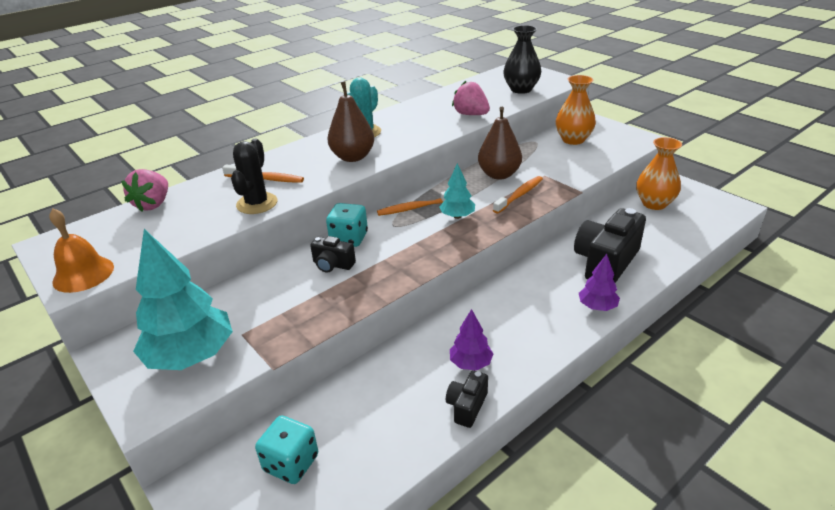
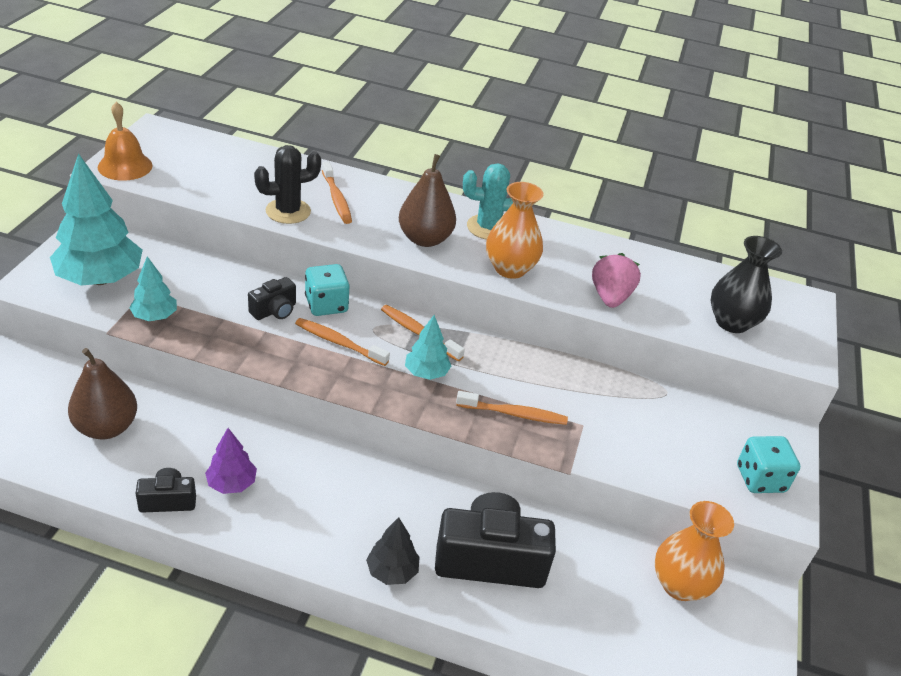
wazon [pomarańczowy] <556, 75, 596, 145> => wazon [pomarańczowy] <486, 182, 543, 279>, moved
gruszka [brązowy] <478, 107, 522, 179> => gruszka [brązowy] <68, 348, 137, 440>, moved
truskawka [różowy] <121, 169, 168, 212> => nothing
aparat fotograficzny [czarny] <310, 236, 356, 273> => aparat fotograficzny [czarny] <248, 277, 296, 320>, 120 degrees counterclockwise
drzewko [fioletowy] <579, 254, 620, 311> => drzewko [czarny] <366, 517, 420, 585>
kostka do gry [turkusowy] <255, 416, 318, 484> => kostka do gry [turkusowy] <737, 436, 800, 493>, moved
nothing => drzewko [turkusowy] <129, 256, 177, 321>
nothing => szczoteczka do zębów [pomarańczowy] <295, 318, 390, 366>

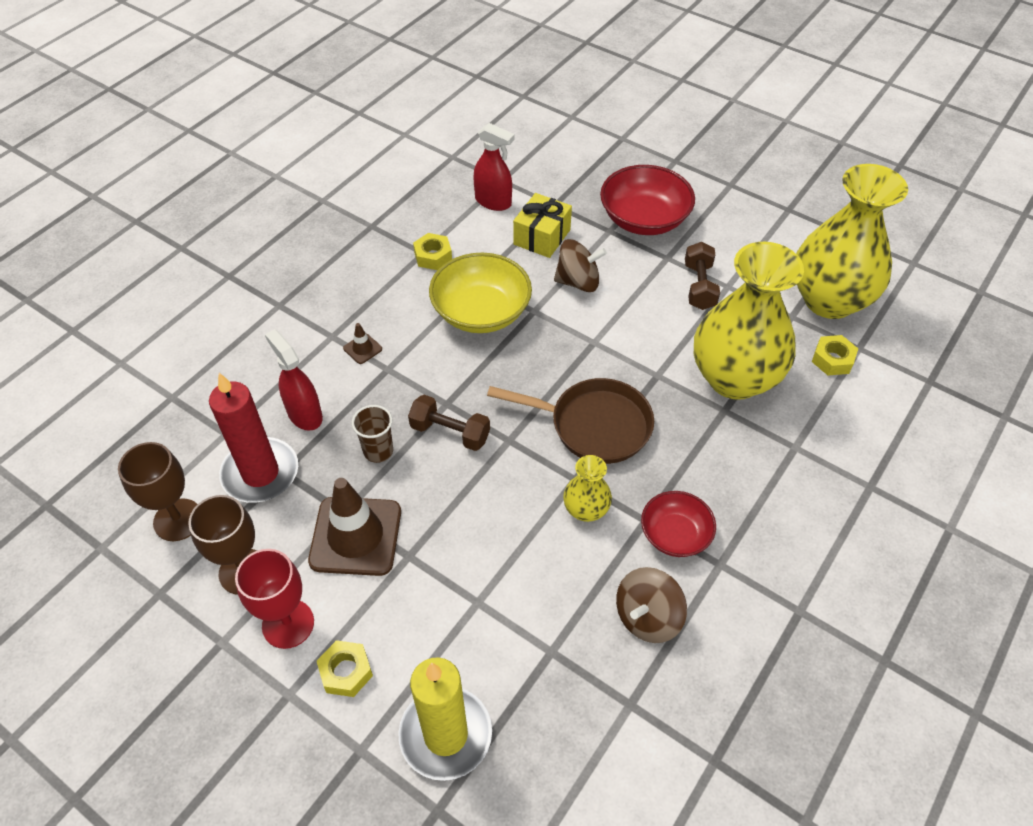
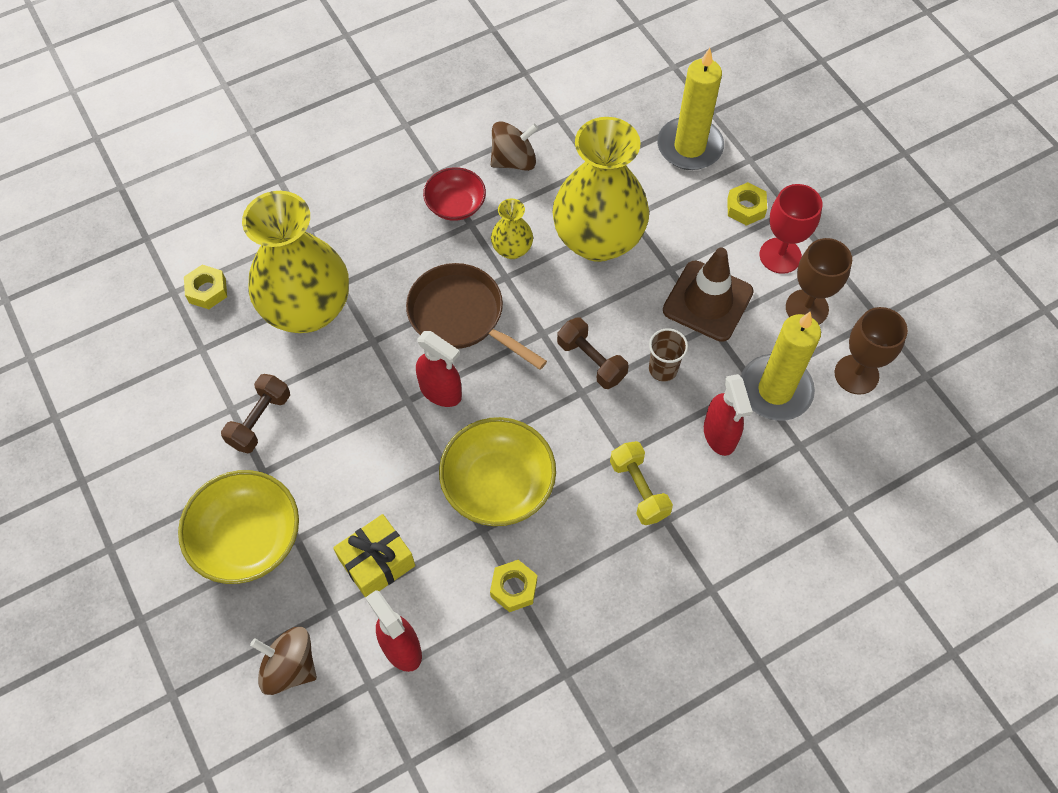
wazon [żółty] <796, 164, 908, 319> => wazon [żółty] <552, 117, 649, 262>, moved
miska [czerwony] <600, 165, 695, 235> => miska [żółty] <178, 470, 299, 584>
bączek [brązowy] <554, 239, 607, 292> => bączek [brązowy] <250, 627, 317, 695>, moved
pachołek [brązowy] <343, 323, 382, 364> => hantel [żółty] <610, 441, 673, 525>
świeca [czerwony] <209, 373, 298, 503> => świeca [żółty] <741, 312, 821, 421>
nothing => spryskiwacz [czerwony] <416, 331, 462, 407>

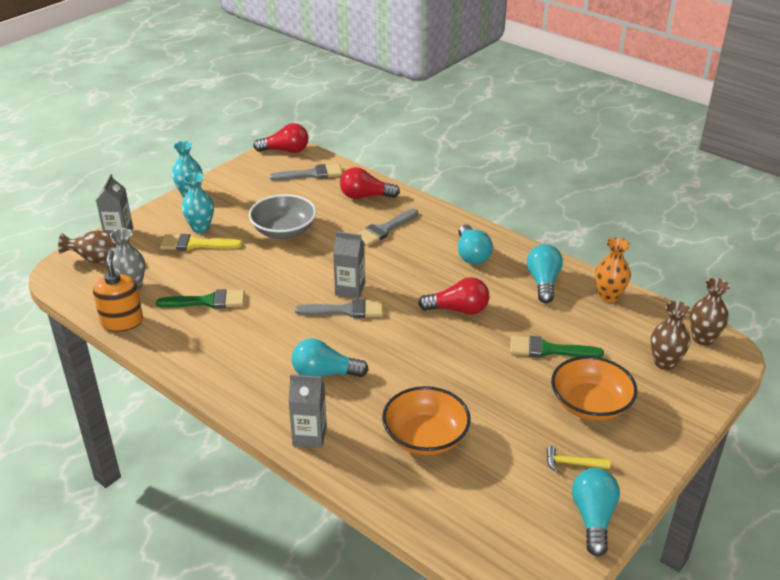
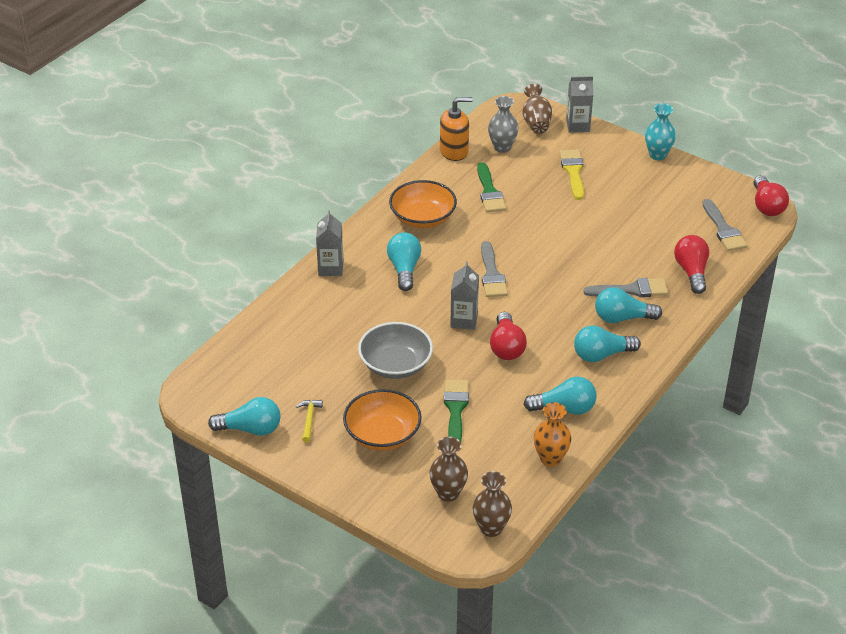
wazon [turkusowy] <182, 173, 214, 233> => nothing
miska [szary] <249, 194, 316, 239> => miska [szary] <358, 322, 433, 379>, moved
pędzel [szary] <357, 209, 418, 246> => pędzel [szary] <583, 278, 668, 297>, 135 degrees clockwise
karton mleka [szary] <333, 231, 365, 299> => karton mleka [szary] <450, 261, 479, 330>, moved
miska [pomarańczowy] <382, 386, 471, 455> => miska [pomarańczowy] <389, 180, 457, 228>, moved
nothing => żarówka [turkusowy] <595, 287, 662, 323>

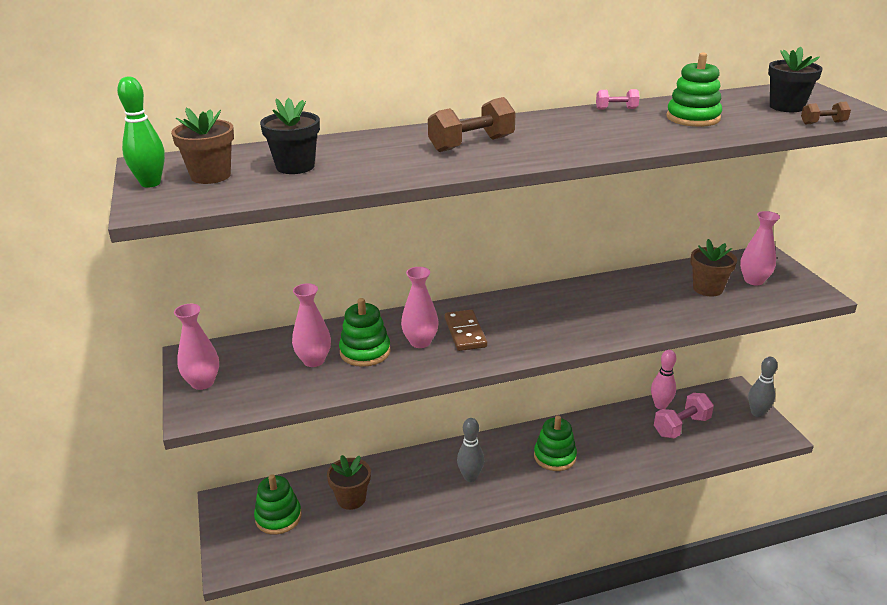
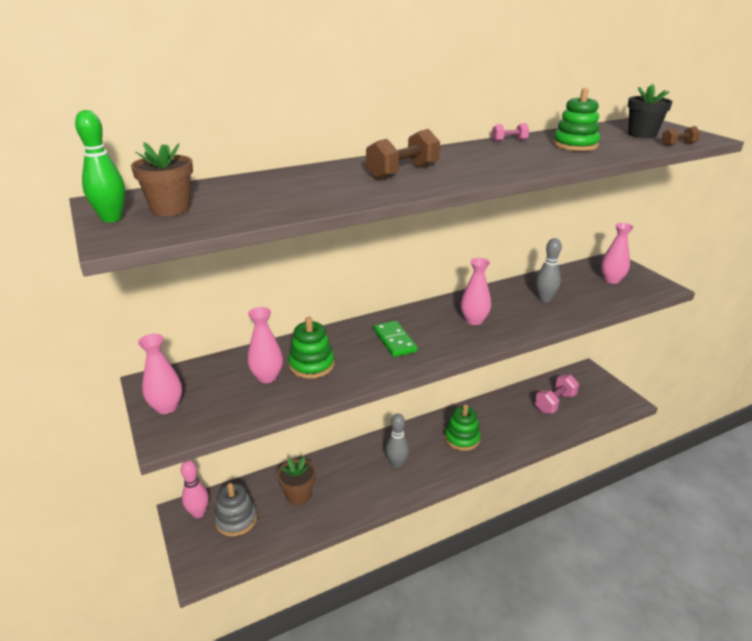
doniczka [czarny] <260, 98, 320, 174> => nothing
doniczka [brązowy] <690, 239, 737, 296> => nothing
wazon [różowy] <401, 267, 438, 348> => wazon [różowy] <461, 258, 491, 325>, moved
kostka domina [brązowy] <445, 310, 487, 351> => kostka domina [zielony] <374, 321, 418, 357>
kręgiel [różowy] <651, 350, 676, 409> => kręgiel [różowy] <180, 461, 209, 518>, moved
kręgiel [szary] <748, 357, 778, 417> => kręgiel [szary] <536, 238, 562, 302>, moved
zabawka nakładanka [zielony] <254, 474, 302, 535> => zabawka nakładanka [szary] <214, 483, 257, 537>

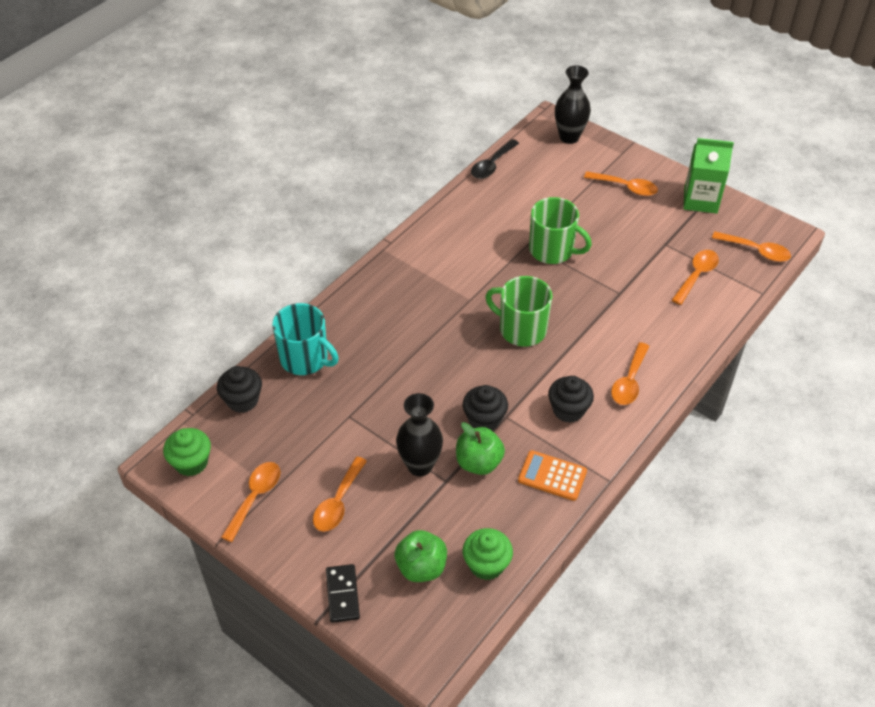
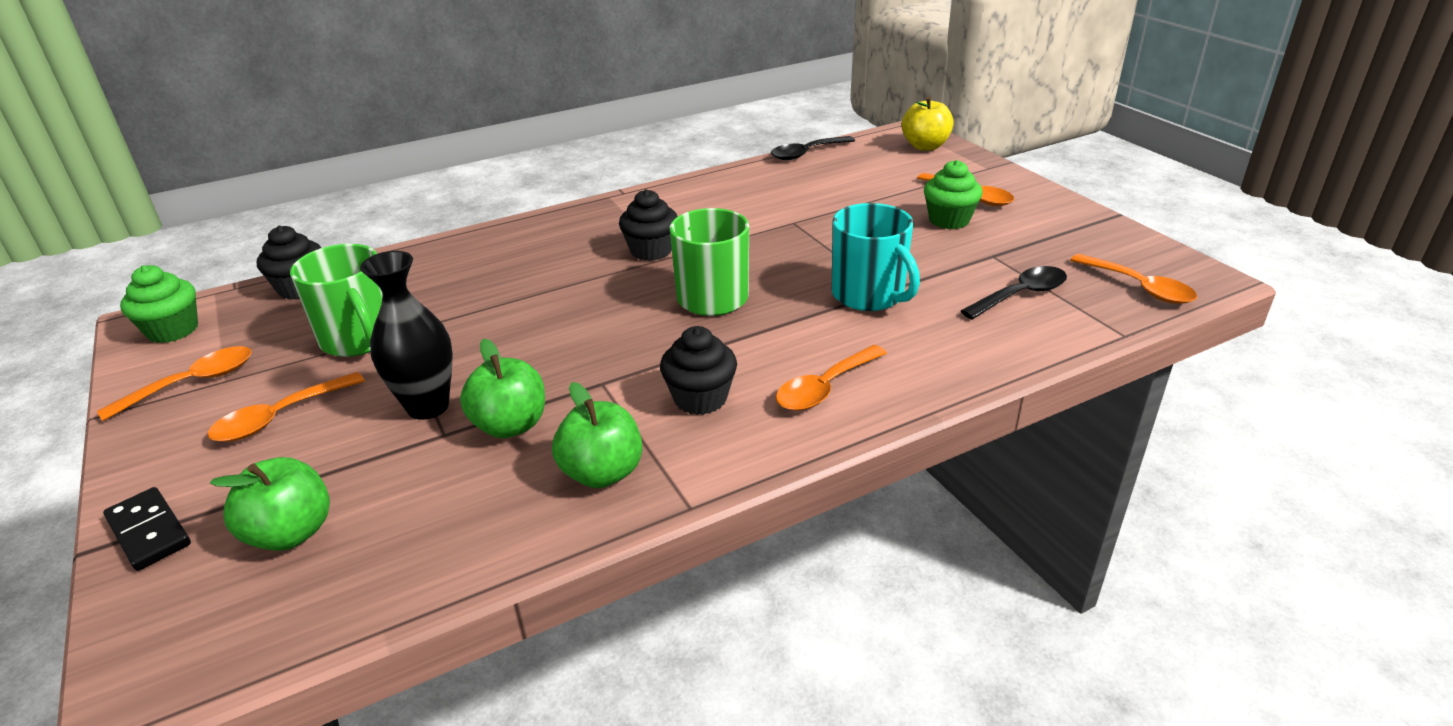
wazon [czarny] <555, 65, 591, 144> => jabłko [żółty] <901, 96, 954, 151>
karton mleka [zielony] <683, 138, 734, 213> => nothing
kubek [zielony] <529, 197, 592, 264> => kubek [zielony] <290, 244, 383, 357>, moved
łyżka [pomarańczowy] <672, 250, 719, 305> => łyżka [czarny] <961, 266, 1067, 319>
kubek [turkusowy] <272, 303, 339, 375> => kubek [turkusowy] <832, 203, 920, 311>, moved
muffinka [czarny] <463, 385, 508, 430> => muffinka [czarny] <619, 189, 678, 261>, moved
kalkulator [pomarańczowy] <518, 450, 587, 501> => jabłko [zielony] <552, 382, 642, 488>
muffinka [zielony] <463, 528, 513, 580> => muffinka [zielony] <924, 160, 983, 229>, moved
kostka domina [czarny] <326, 564, 360, 623> => kostka domina [czarny] <103, 487, 191, 571>, 60 degrees counterclockwise

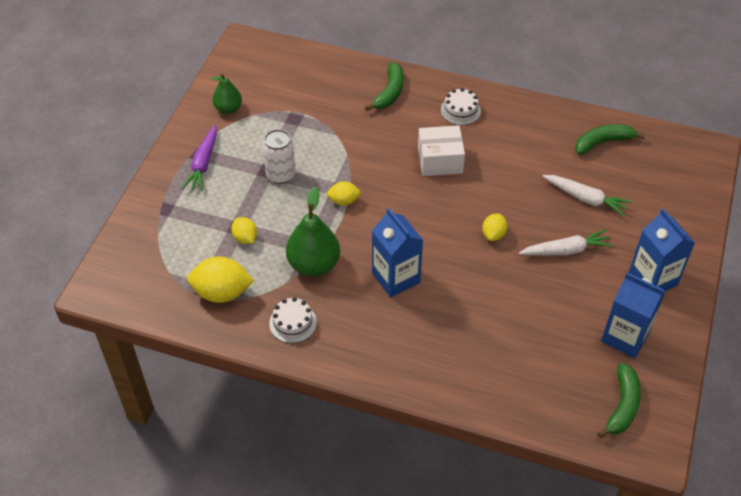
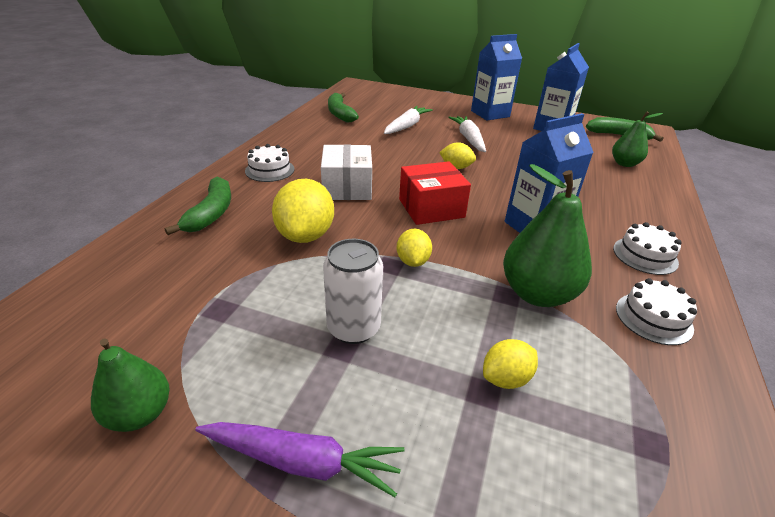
banan [zielony] <365, 62, 404, 111> => banan [zielony] <165, 177, 231, 235>, 75 degrees clockwise
cytryna [żółty] <187, 256, 254, 303> => cytryna [żółty] <272, 179, 334, 243>, moved
nothing => gruszka [zielony] <612, 112, 663, 167>
nothing => pudełko [czerwony] <399, 161, 471, 225>
nothing => tort [biały] <613, 222, 682, 275>

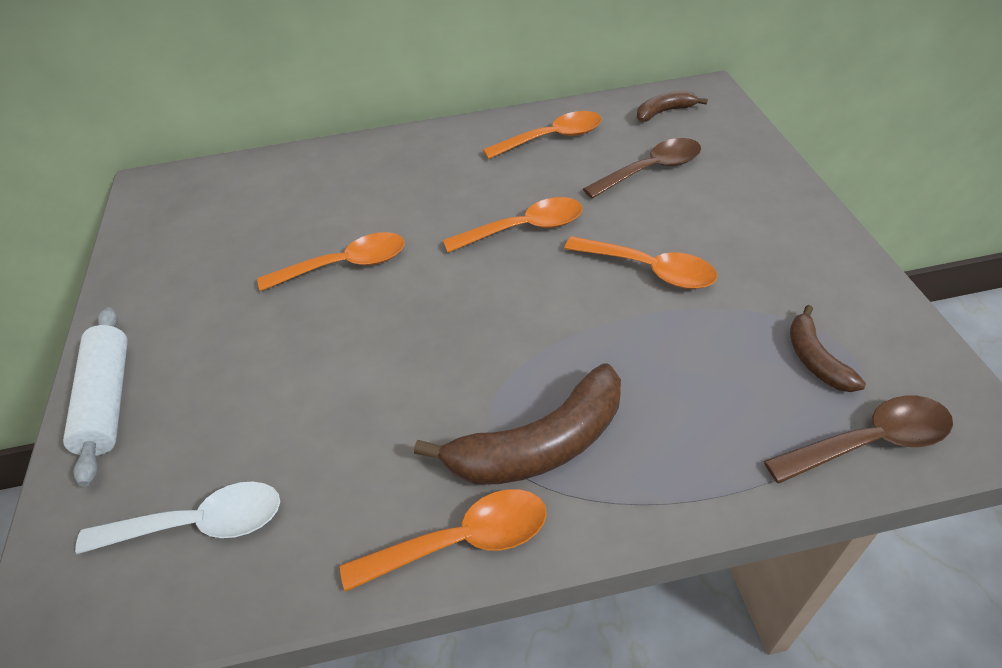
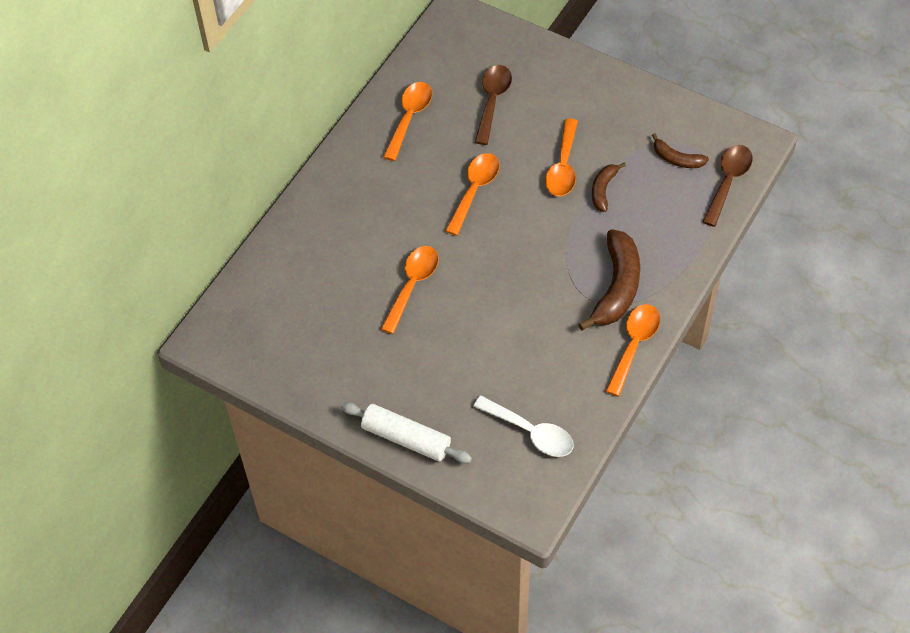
banan [brązowy] <637, 91, 708, 122> => banan [brązowy] <592, 163, 626, 212>, moved
łyżka [pomarańczowy] <564, 236, 717, 289> => łyżka [pomarańczowy] <545, 119, 578, 196>, 120 degrees clockwise
łyżka [biały] <75, 481, 280, 554> => łyżka [biały] <473, 396, 574, 457>, 90 degrees clockwise

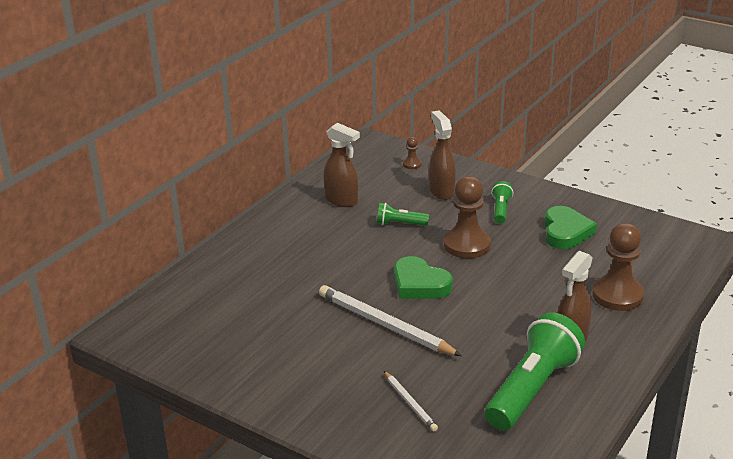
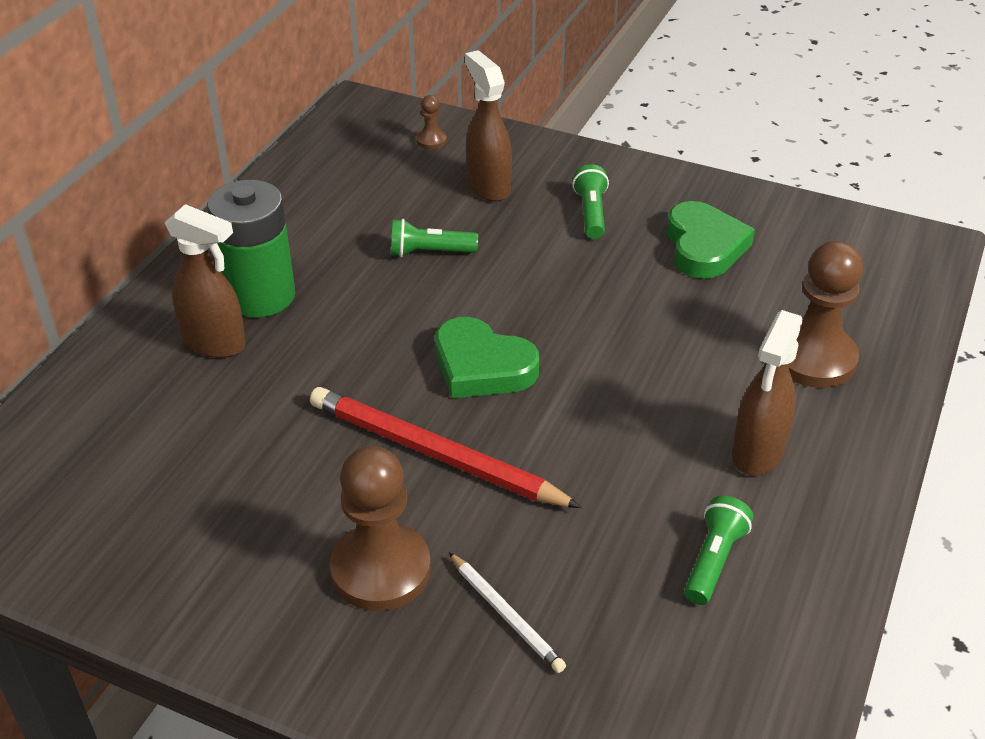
spryskiwacz [brązowy] <323, 123, 360, 207> => spryskiwacz [brązowy] <165, 204, 246, 358>, moved
pionek [brązowy] <444, 176, 491, 258> => pionek [brązowy] <330, 446, 431, 611>, moved
ołówek [biały] <319, 285, 462, 356> => ołówek [czerwony] <310, 387, 582, 508>
latarka [zielony] <485, 312, 585, 431> => latarka [zielony] <684, 496, 753, 605>, x0.47
nothing => bateria [zielony] <207, 179, 295, 318>

